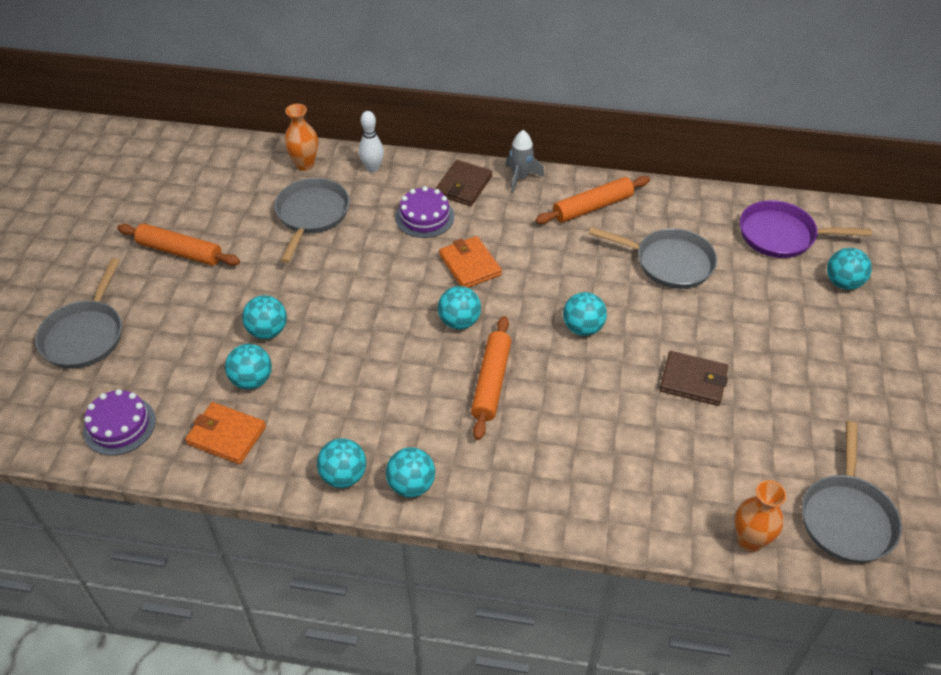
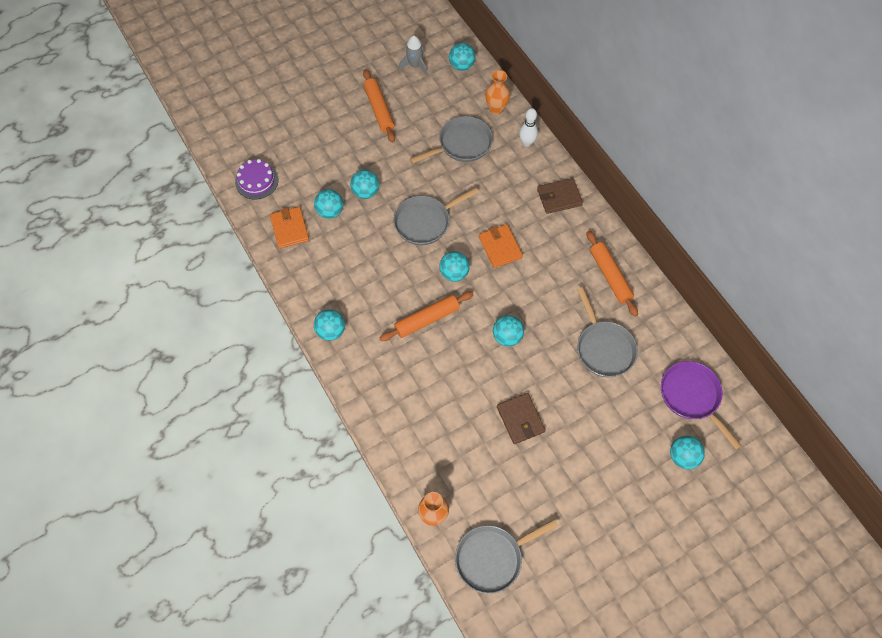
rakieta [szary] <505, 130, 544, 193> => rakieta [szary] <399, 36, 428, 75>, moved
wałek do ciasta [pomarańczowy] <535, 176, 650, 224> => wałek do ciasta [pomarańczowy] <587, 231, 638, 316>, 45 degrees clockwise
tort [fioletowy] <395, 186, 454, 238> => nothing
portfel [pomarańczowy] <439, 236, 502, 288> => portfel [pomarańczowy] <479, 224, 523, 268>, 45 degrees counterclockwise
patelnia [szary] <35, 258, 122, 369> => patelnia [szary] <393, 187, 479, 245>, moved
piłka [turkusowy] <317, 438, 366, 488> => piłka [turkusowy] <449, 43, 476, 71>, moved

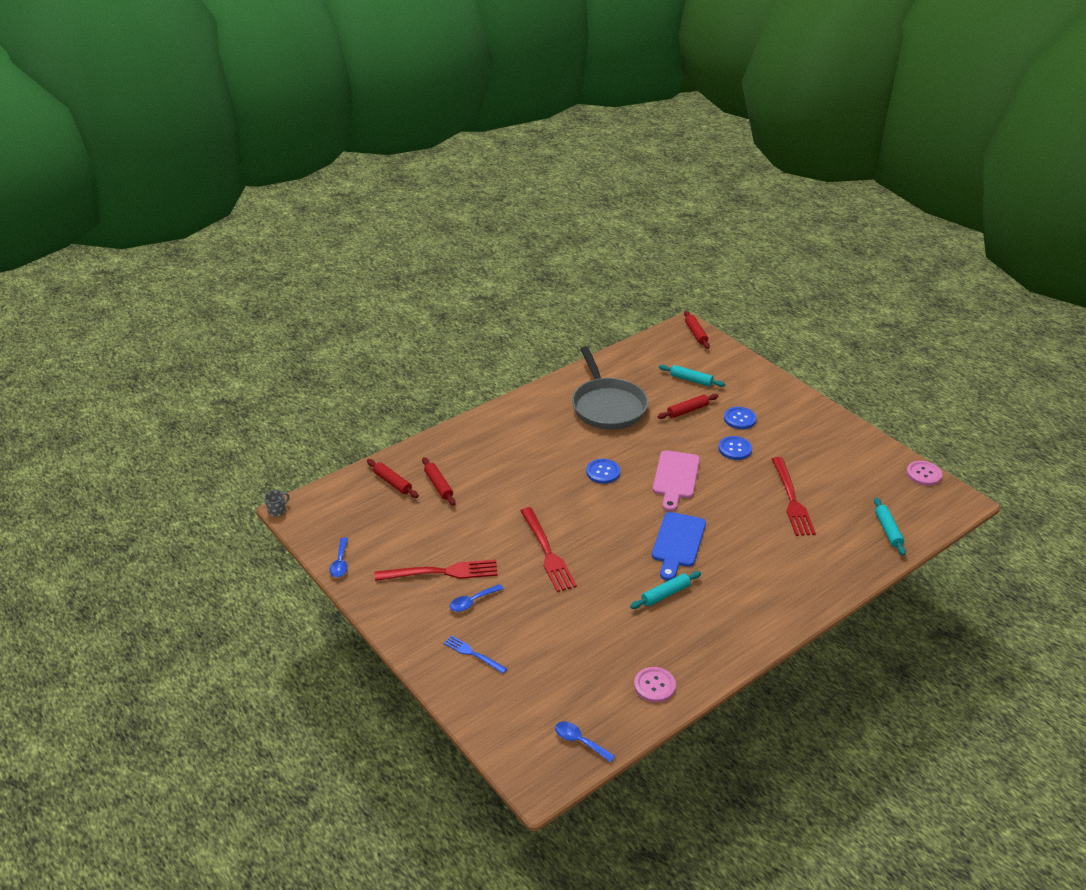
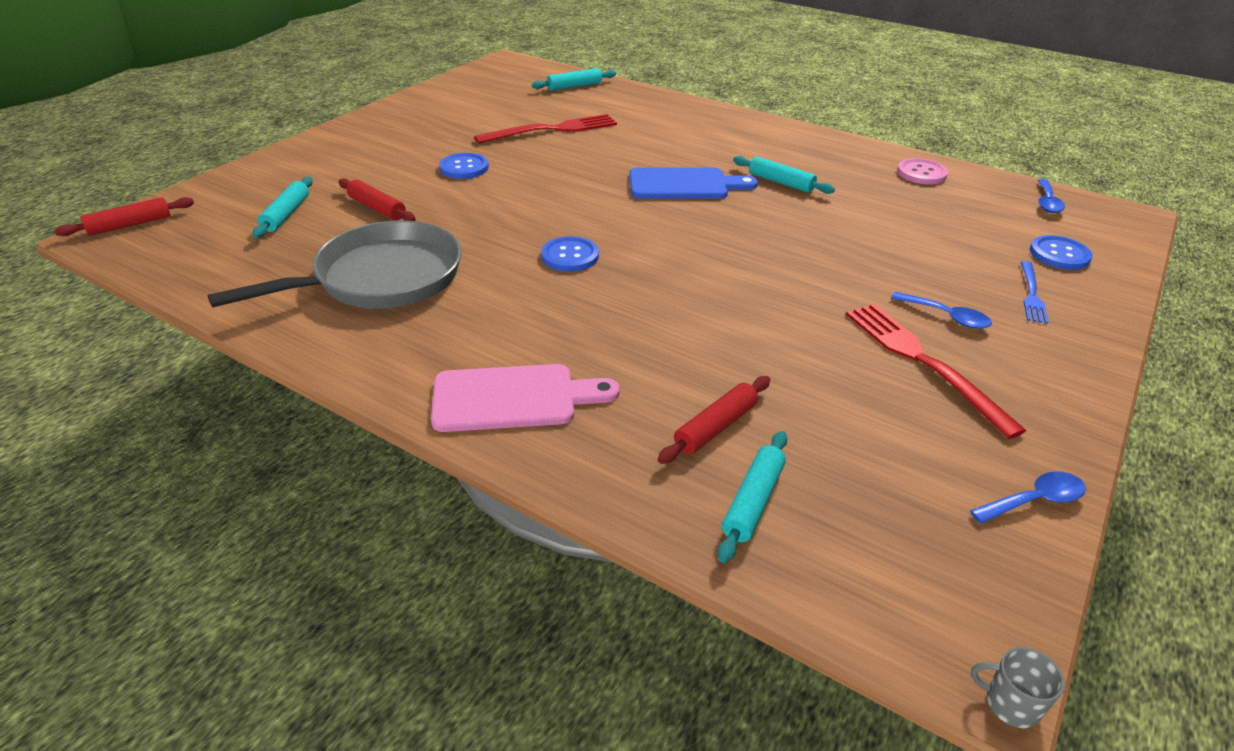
guzik [niebieski] <724, 407, 757, 429> => guzik [niebieski] <1030, 235, 1093, 270>, moved
deska do krojenia [różowy] <653, 450, 700, 512> => deska do krojenia [różowy] <431, 364, 620, 432>, moved
wałek do ciasta [czerwony] <367, 459, 419, 498> => wałek do ciasta [turkusowy] <718, 431, 788, 563>
guzik [różowy] <906, 461, 942, 486> => nothing
widelec [czerwony] <520, 507, 577, 592> => nothing

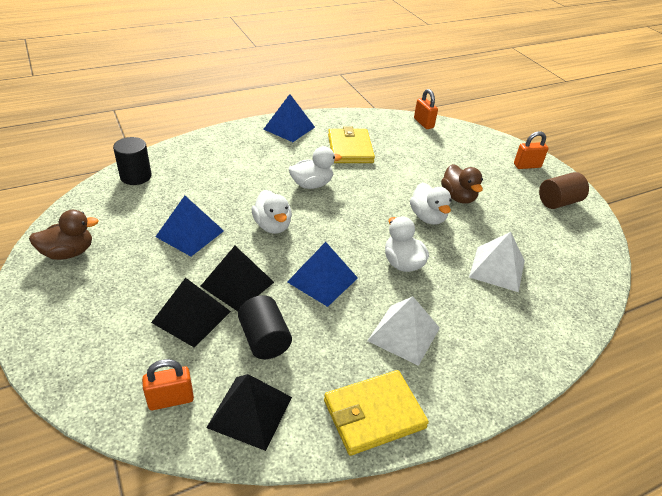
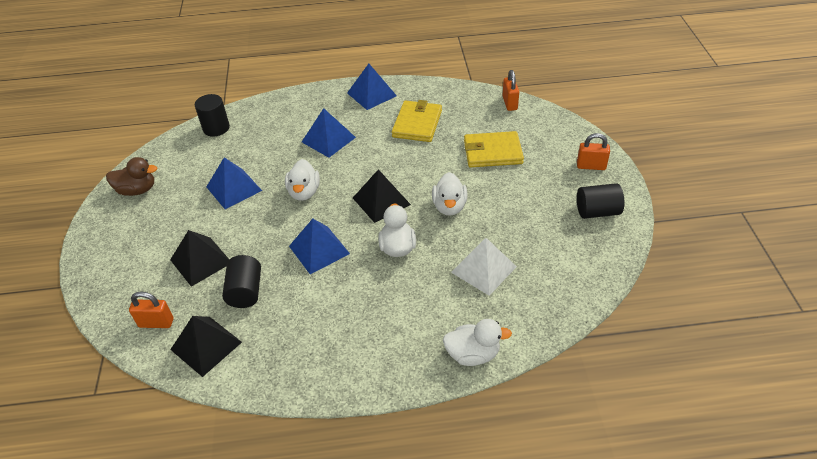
kaczka [biały] <289, 146, 342, 189> => kaczka [biały] <443, 319, 512, 366>, moved
kaczka [brązowy] <441, 164, 483, 204> => nothing
walec [brązowy] <539, 172, 589, 209> => walec [czarny] <577, 183, 624, 219>
piramida [czarny] <201, 246, 274, 311> => piramida [czarny] <353, 169, 411, 223>, moved
piramida [biały] <367, 296, 440, 366> => nothing
portfel [żółty] <324, 370, 429, 456> => portfel [żółty] <464, 131, 524, 168>, moved
nothing => piramida [niebieski] <302, 108, 356, 158>

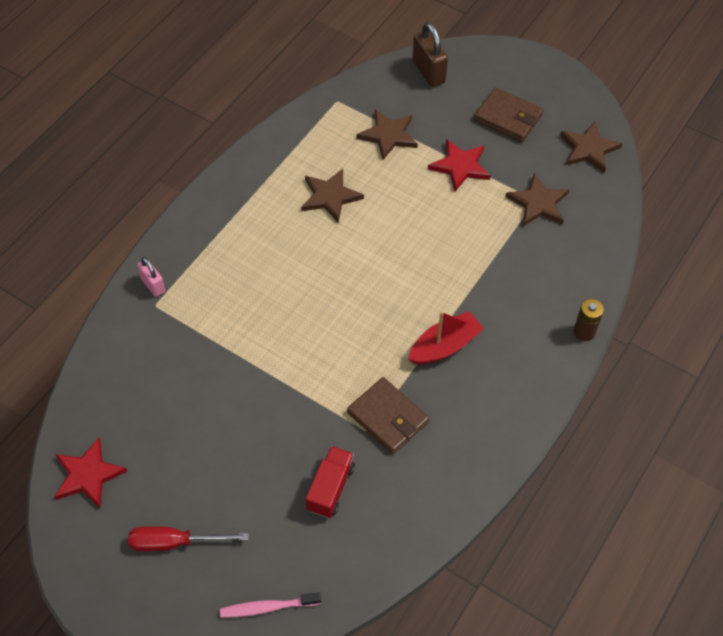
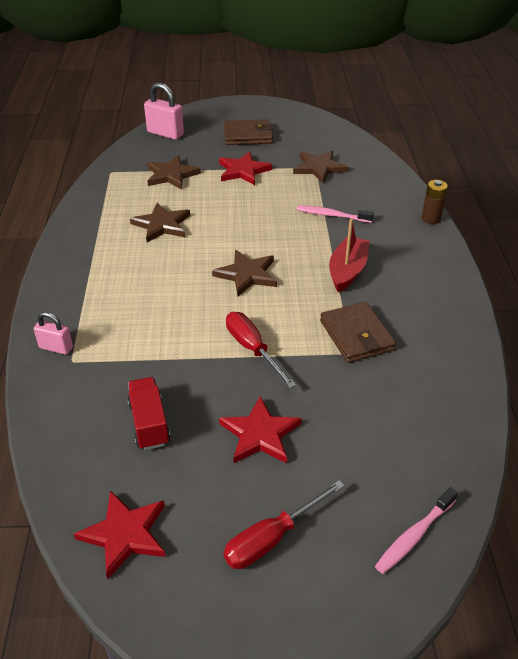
kłódka [brązowy] <412, 22, 448, 87> => kłódka [różowy] <144, 83, 184, 140>
gwiazda [brązowy] <560, 121, 623, 173> => gwiazda [brązowy] <212, 250, 277, 296>, moved
portfel [brązowy] <347, 377, 429, 454> => portfel [brązowy] <320, 302, 396, 363>, 60 degrees clockwise
ciężarówka [czerwony] <306, 446, 355, 518> => ciężarówka [czerwony] <127, 377, 170, 450>, moved
nothing => szczoteczka do zębów [różowy] <297, 205, 374, 223>
nothing => śrubokręt [czerwony] <226, 312, 296, 388>
nothing => gwiazda [czerwony] <219, 396, 302, 463>

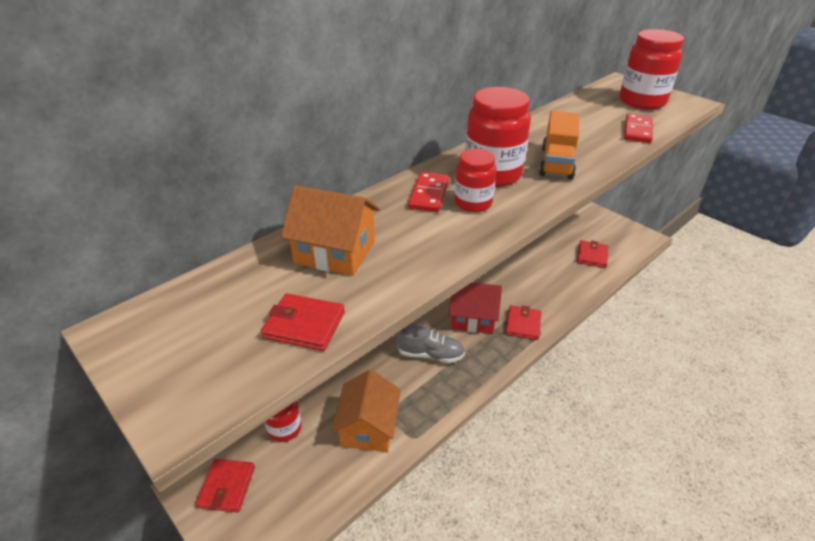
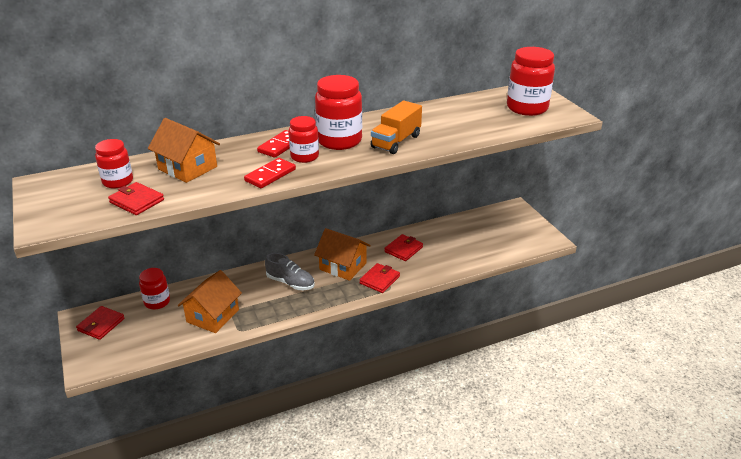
kostka domina [czerwony] <624, 114, 653, 143> => kostka domina [czerwony] <244, 158, 296, 188>, moved
portfel [czerwony] <577, 240, 608, 268> => portfel [czerwony] <384, 234, 423, 261>, moved
domek [czerwony] <449, 282, 502, 334> => domek [pomarańczowy] <314, 228, 371, 281>
nothing => słoik [czerwony] <95, 139, 133, 189>

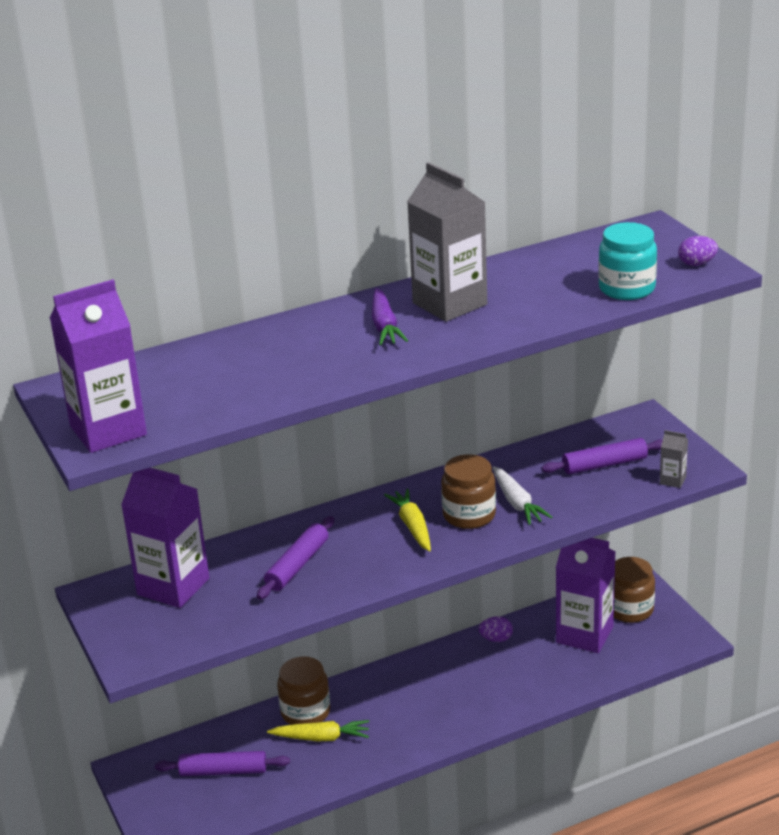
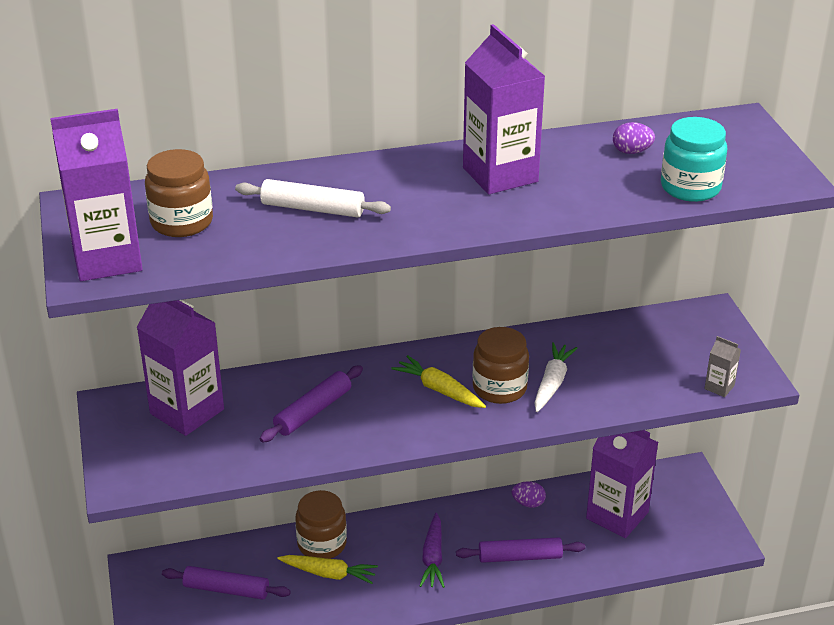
karton mleka [szary] <407, 162, 487, 322> => karton mleka [fioletowy] <463, 24, 545, 194>
jajko [fioletowy] <678, 236, 718, 266> => jajko [fioletowy] <613, 122, 655, 154>, moved
marchewka [fioletowy] <372, 288, 408, 345> => marchewka [fioletowy] <419, 513, 445, 588>, moved
wałek do ciasta [fioletowy] <542, 438, 663, 474> => wałek do ciasta [fioletowy] <456, 537, 585, 563>, moved
marchewka [biały] <493, 466, 552, 525> => marchewka [biały] <534, 342, 578, 412>, 150 degrees counterclockwise
marchewka [żółty] <384, 489, 431, 552> => marchewka [żółty] <391, 355, 486, 408>, 45 degrees counterclockwise
słoik [brązowy] <614, 557, 655, 623> => słoik [brązowy] <145, 149, 213, 237>, moved
nothing => wałek do ciasta [biały] <235, 179, 391, 218>

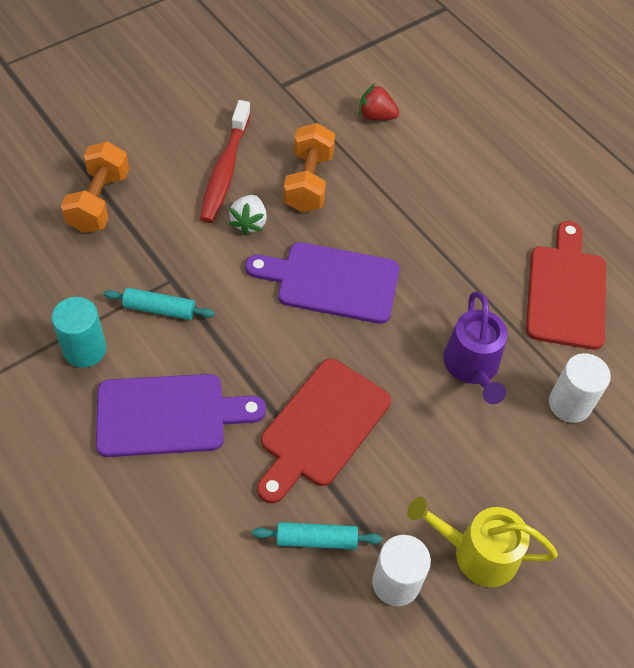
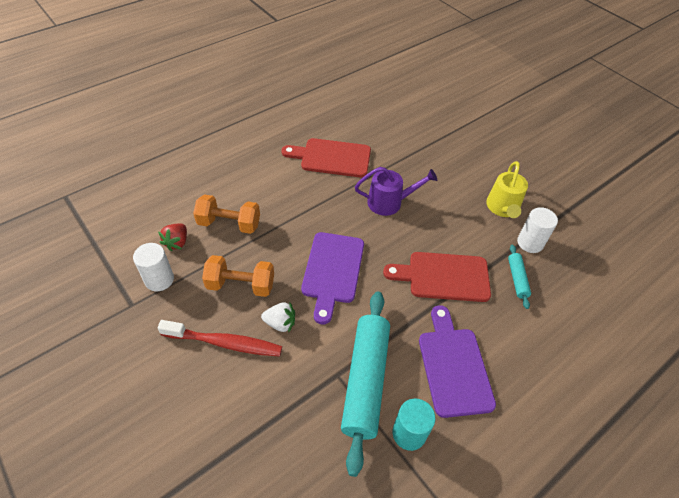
hantel [pomarańczowy] <61, 141, 129, 233> => hantel [pomarańczowy] <193, 194, 260, 234>, moved
wałek do ciasta [turkusowy] <103, 288, 215, 320> => wałek do ciasta [turkusowy] <341, 291, 390, 477>, x2.17
walec [biały] <549, 353, 611, 423> => walec [biały] <133, 243, 174, 291>, moved
deska do krojenia [czerwony] <257, 358, 391, 504> => deska do krojenia [czerwony] <383, 252, 491, 302>, 150 degrees clockwise

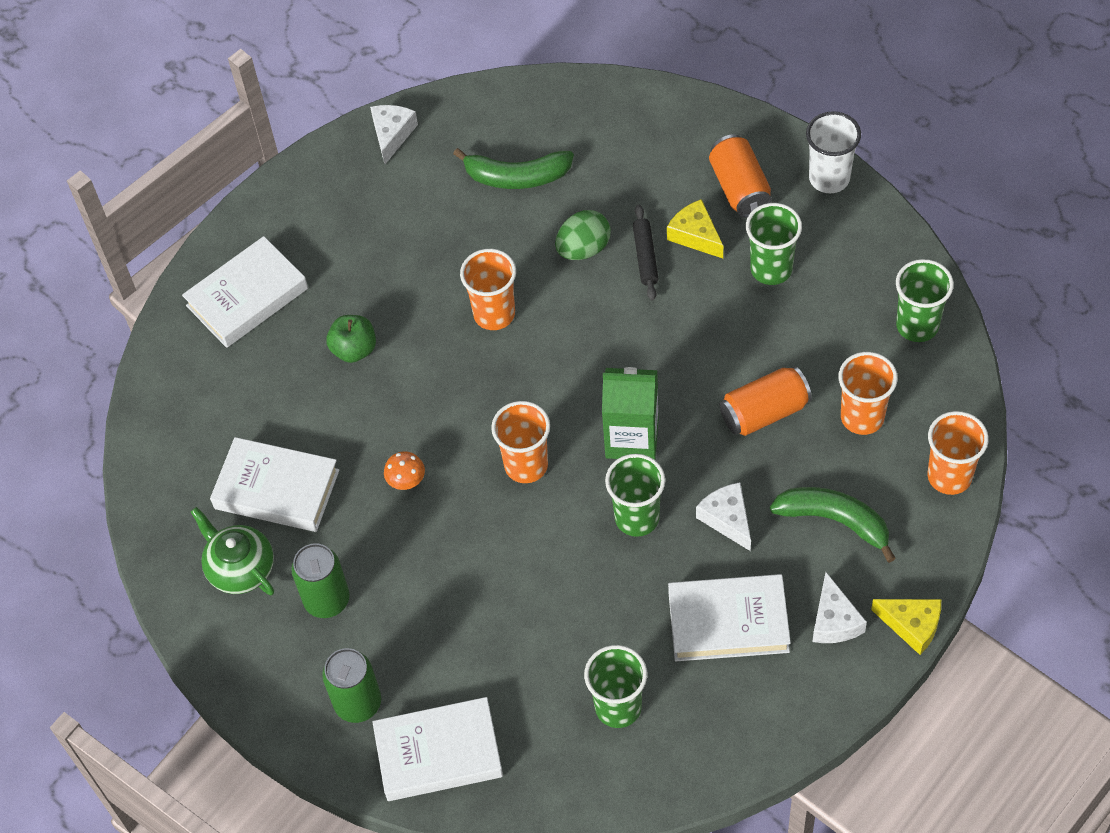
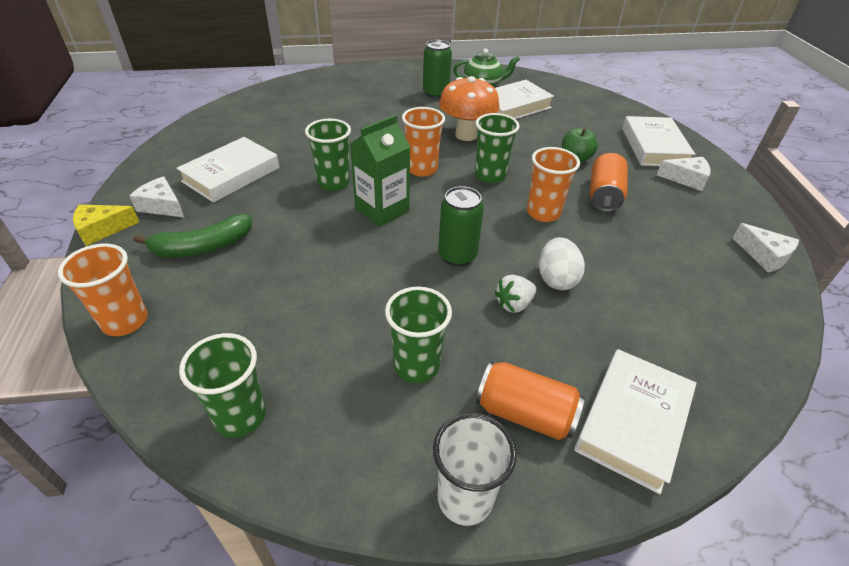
banan [zielony] <453, 148, 574, 189> => nothing
ser [żółty] <667, 199, 723, 258> => nothing
wałek do ciasta [czarny] <633, 204, 659, 301> => truskawka [biały] <494, 275, 536, 313>
jajko [zielony] <555, 210, 611, 260> => jajko [biały] <539, 237, 585, 290>
szklanka [pomarańczowy] <838, 352, 898, 435> => nothing
puszka [pomarańczowy] <719, 366, 812, 436> => puszka [pomarańczowy] <590, 153, 628, 212>, moved
grzyb [pomarańczowy] <384, 451, 425, 490> => grzyb [pomarańczowy] <439, 76, 500, 141>, x2.19
ser [biały] <696, 482, 751, 551> => ser [biały] <657, 157, 711, 191>, moved
szklanka [zielony] <584, 645, 647, 728> => szklanka [zielony] <475, 113, 519, 183>, moved
puszka [zielony] <322, 648, 381, 723> => puszka [zielony] <438, 186, 484, 266>, moved
książka [biały] <372, 697, 503, 801> => książka [biały] <574, 349, 696, 494>, moved

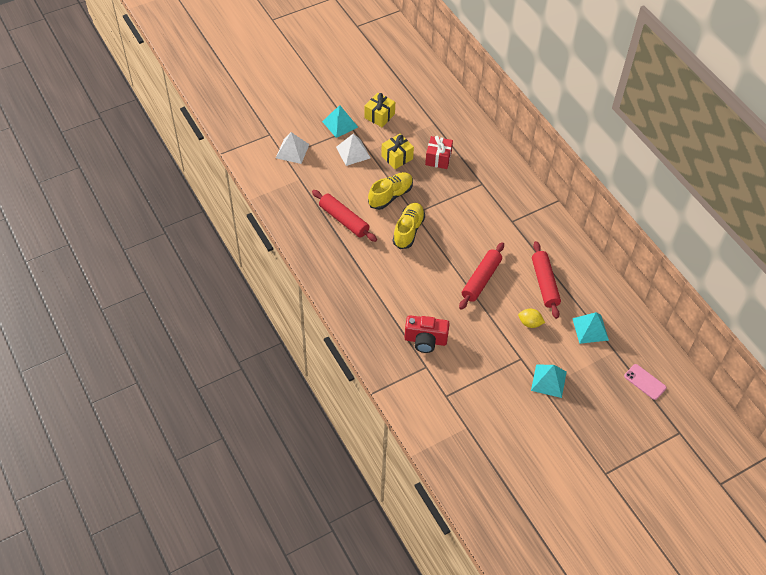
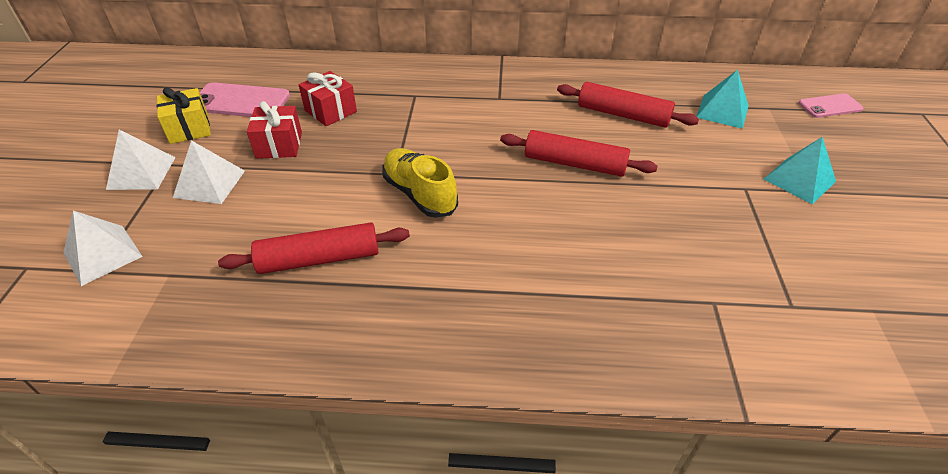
piramida [turkusowy] <322, 105, 358, 138> => piramida [biały] <106, 130, 176, 190>
prezent [żółty] <381, 134, 414, 169> => prezent [czerwony] <247, 101, 302, 159>
but [żółty] <368, 172, 413, 210> => nothing
wałek do ciasta [czerwony] <459, 242, 504, 310> => wałek do ciasta [czerwony] <500, 130, 658, 177>, 45 degrees counterclockwise
cytryna [żółty] <518, 309, 545, 328> => nothing
aparat fotograficzny [czerwony] <404, 315, 450, 353> => nothing
nothing => telefon [różowy] <200, 82, 290, 117>

